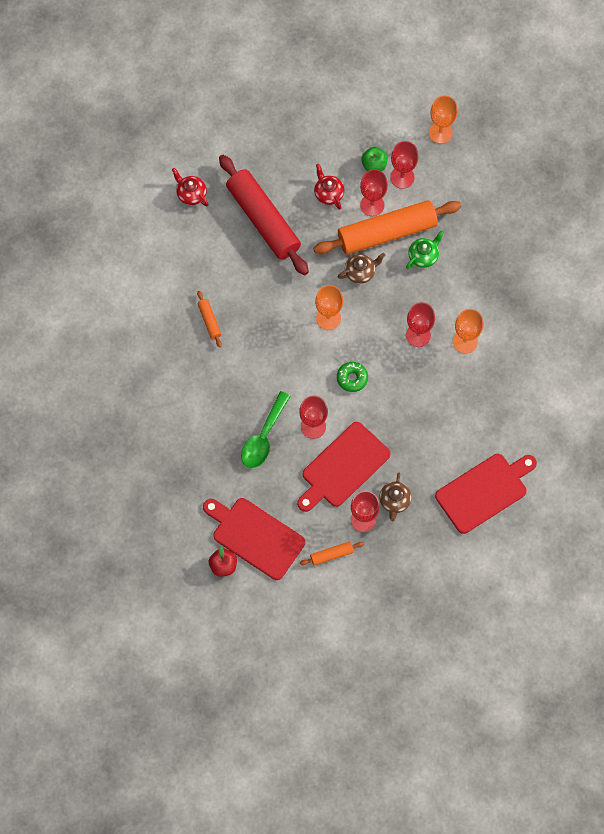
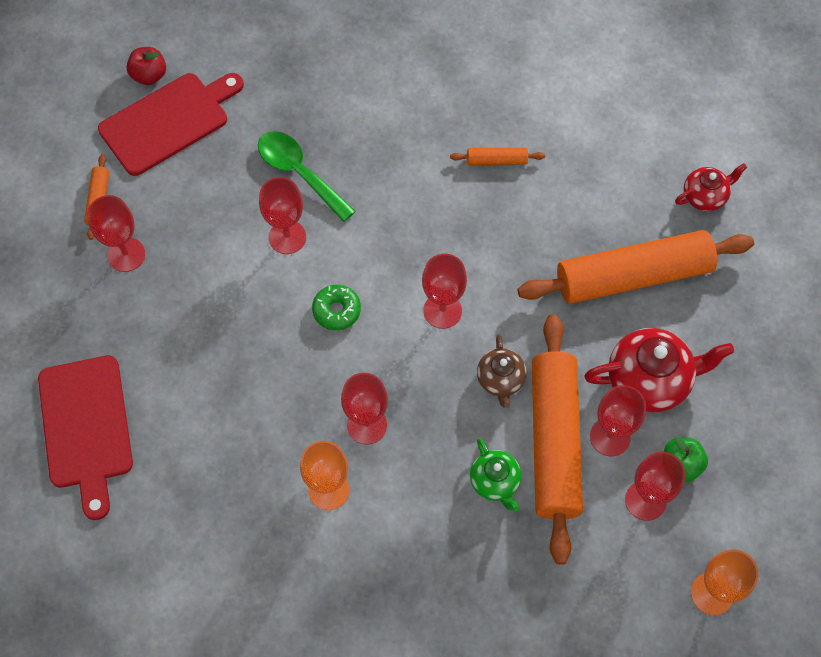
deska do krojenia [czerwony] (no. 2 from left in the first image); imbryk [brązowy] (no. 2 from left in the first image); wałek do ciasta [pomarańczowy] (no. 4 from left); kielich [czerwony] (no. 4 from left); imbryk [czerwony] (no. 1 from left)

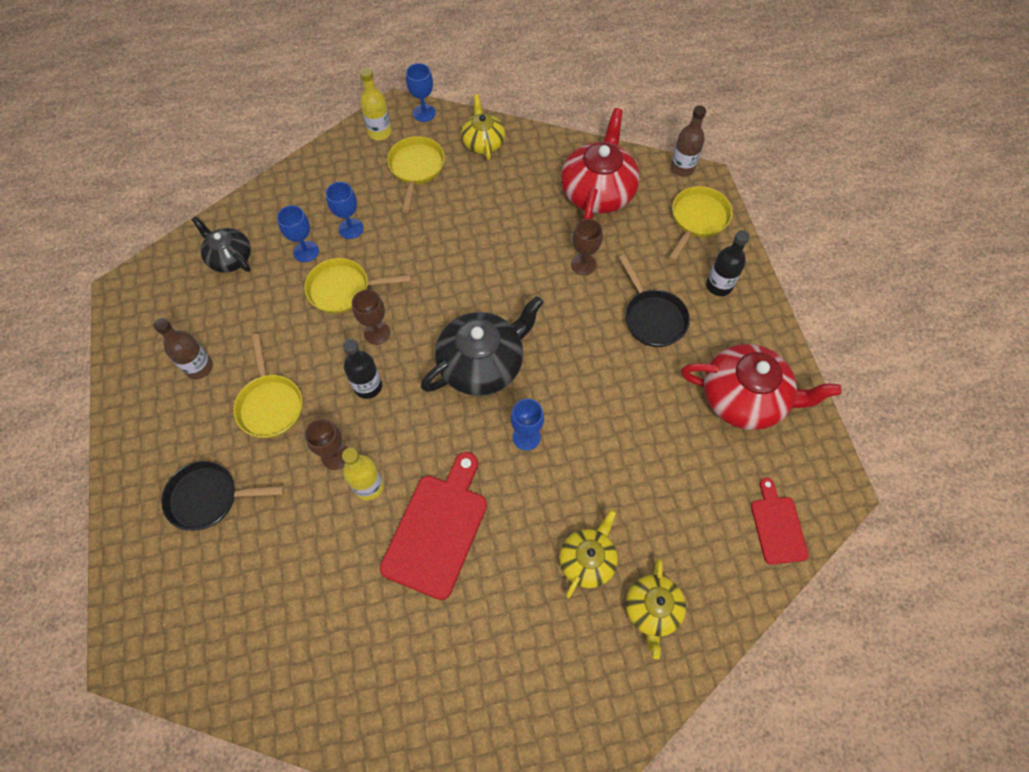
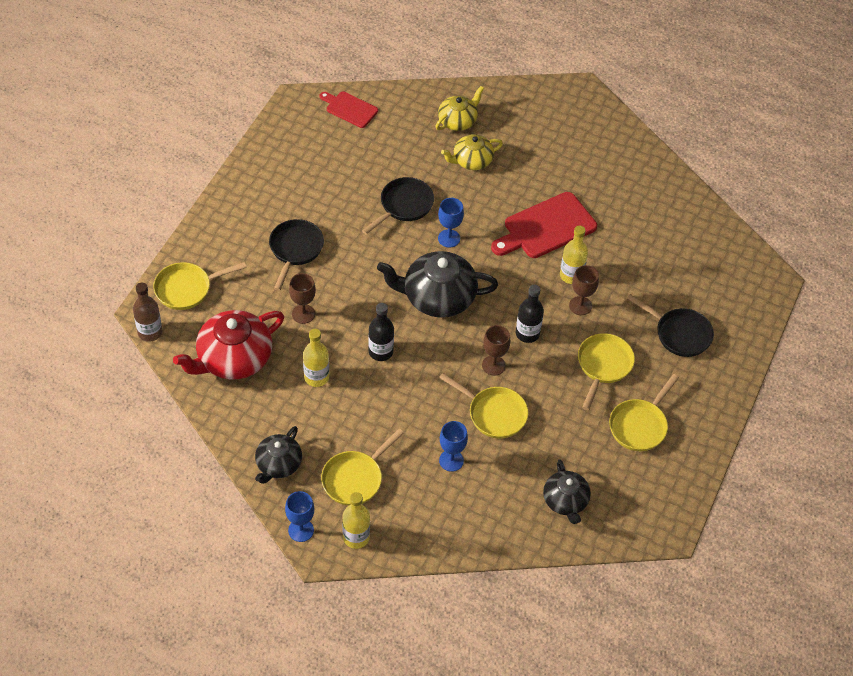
kielich [niebieski] (no. 1 from left in the first image); imbryk [czerwony] (no. 2 from left in the first image); butelka [żółty] (no. 1 from left); patelnia [czarny] (no. 2 from left); butelka [czarny] (no. 1 from left); patelnia [żółty] (no. 5 from left); imbryk [czarny] (no. 1 from left); deska do krojenia [czerwony] (no. 1 from left)

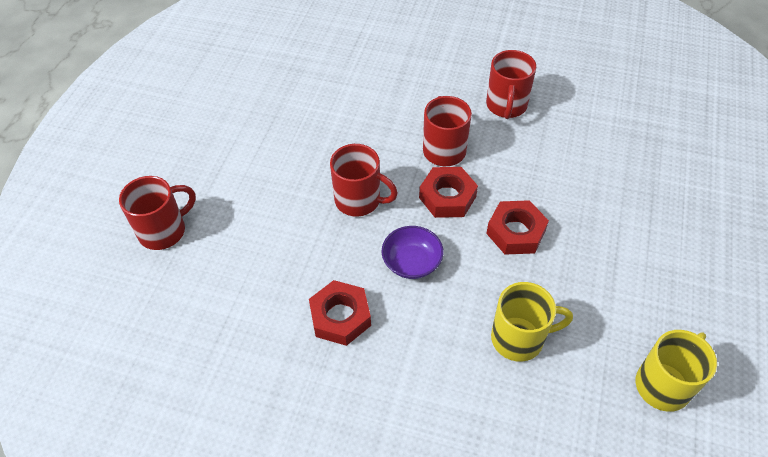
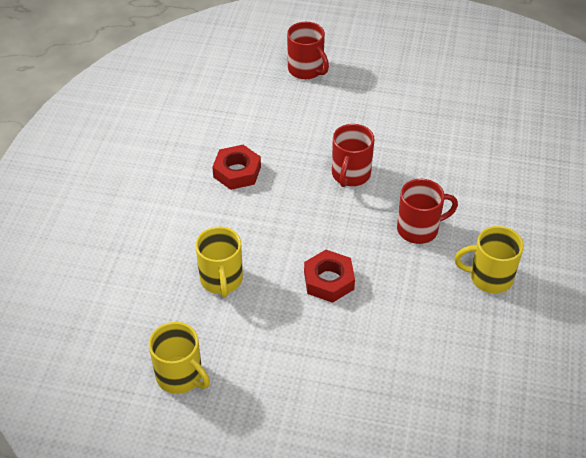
miska [fioletowy]; nakrętka [czerwony] (no. 2 from left in the first image); kubek [żółty] (no. 3 from left)

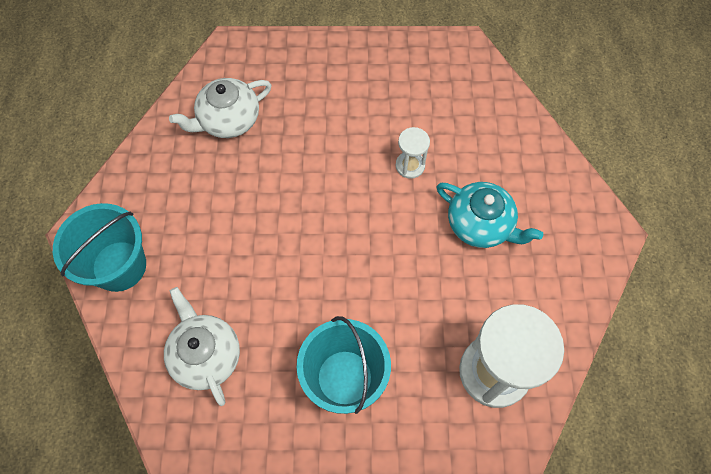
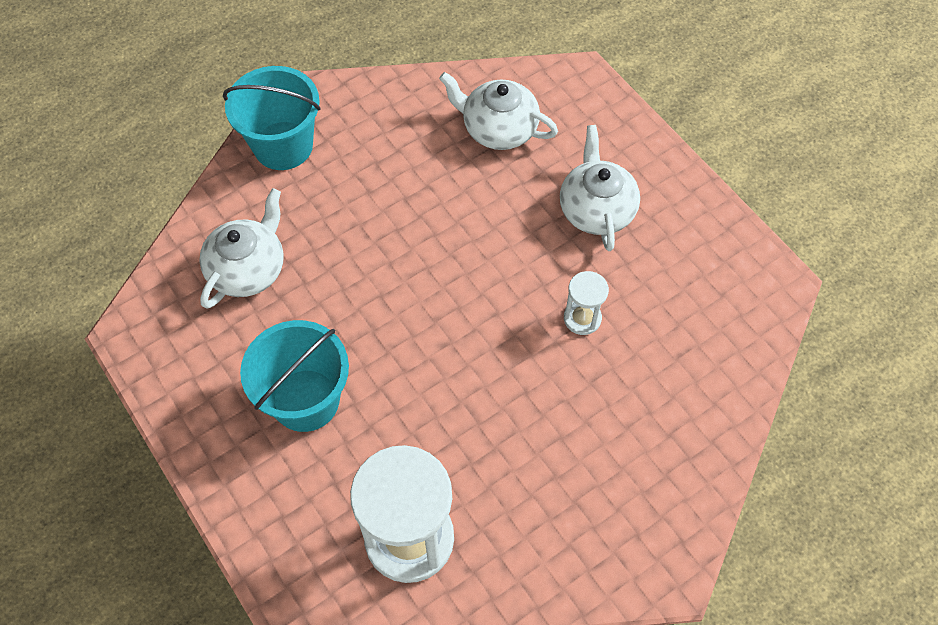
imbryk [turkusowy]; imbryk [biały] (no. 3 from left)

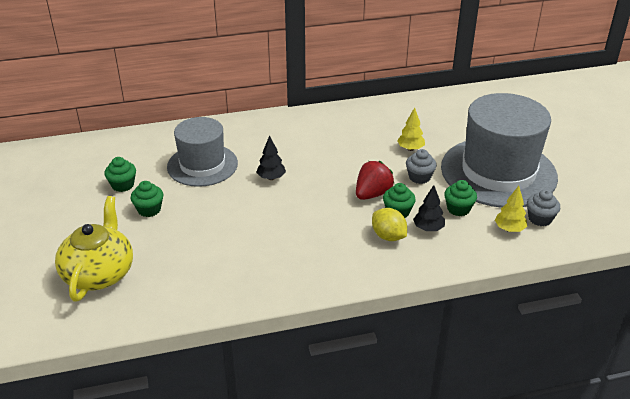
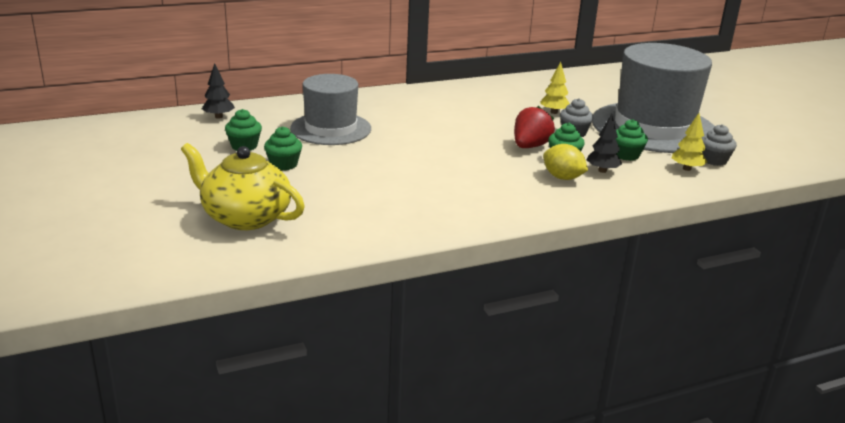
drzewko [czarny] (no. 1 from left); imbryk [żółty]

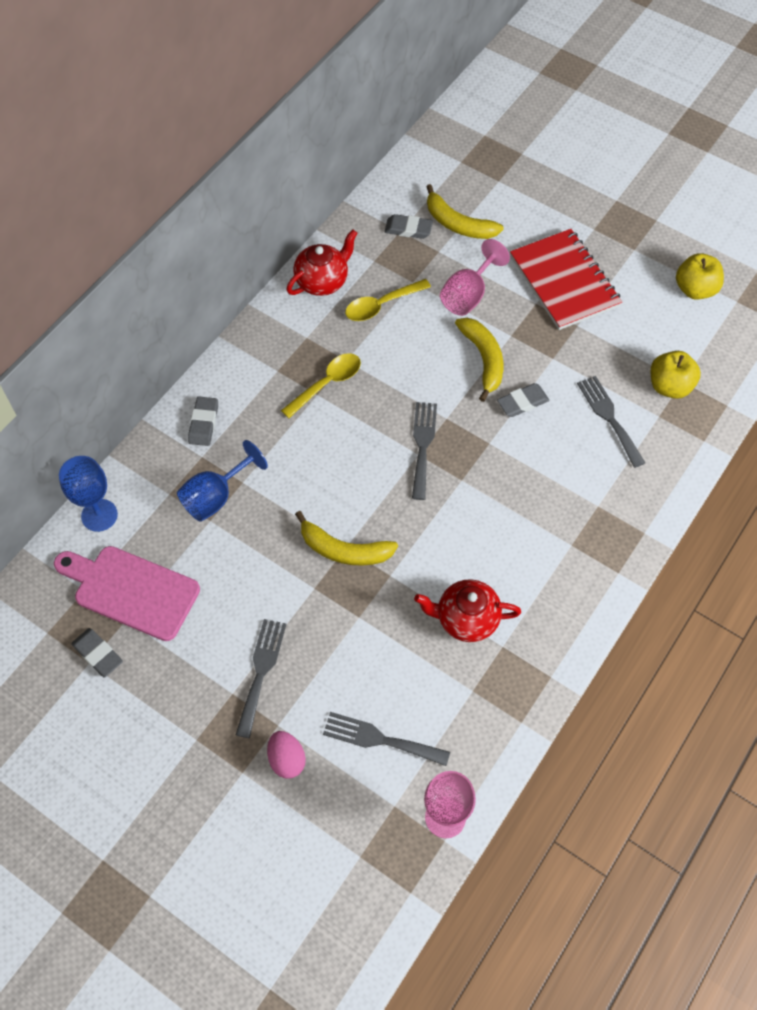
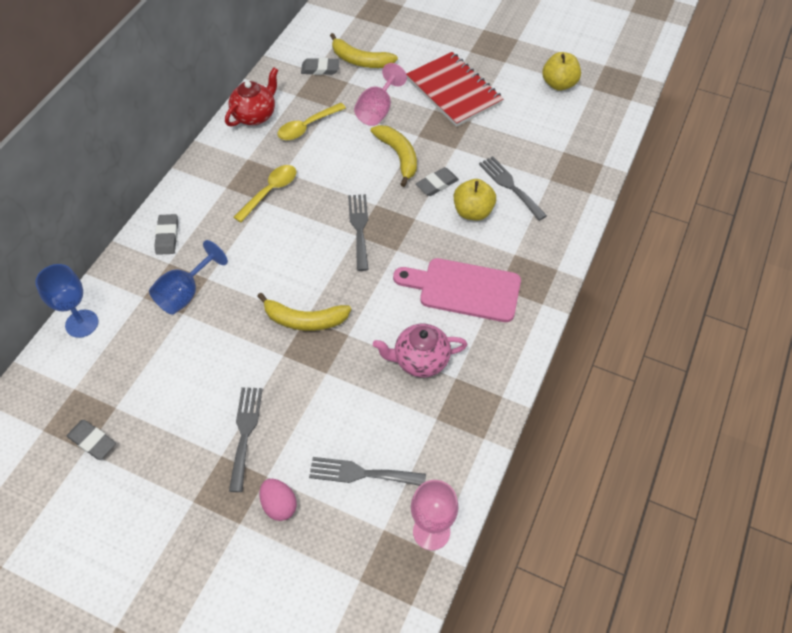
deska do krojenia [różowy]; jabłko [żółty] (no. 1 from left); imbryk [różowy]

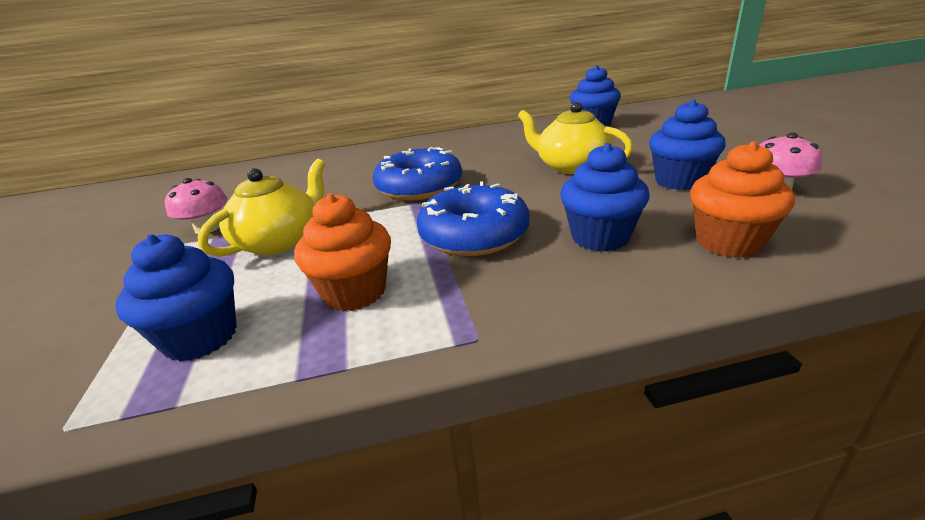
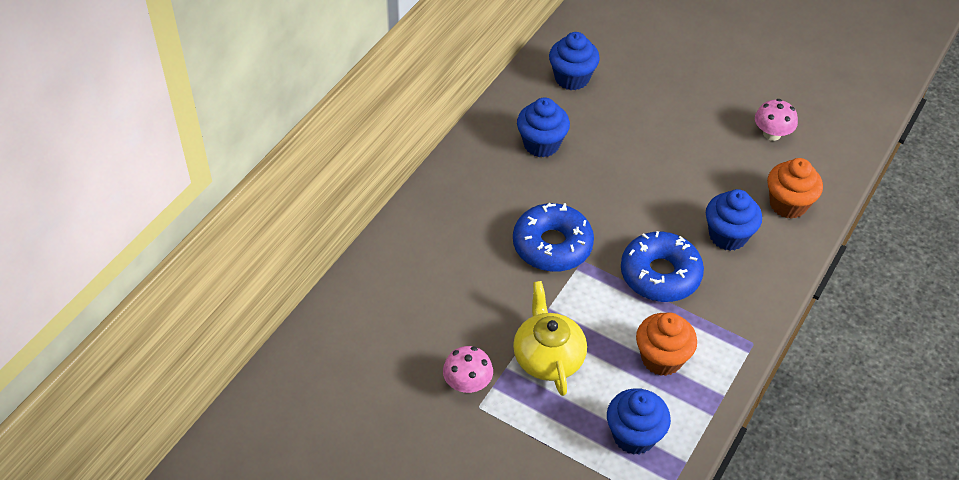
imbryk [żółty] (no. 2 from left in the first image); muffinka [niebieski] (no. 1 from left)

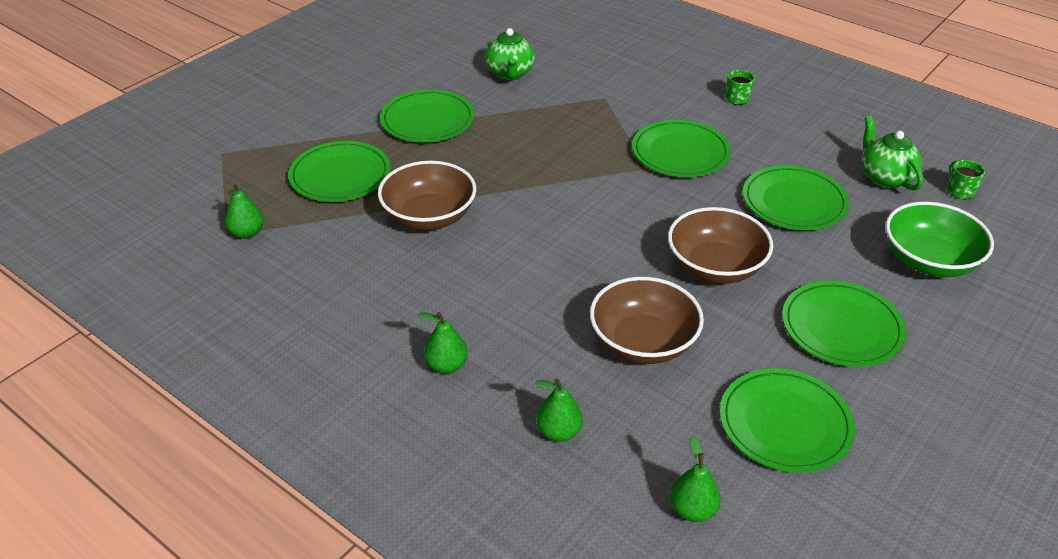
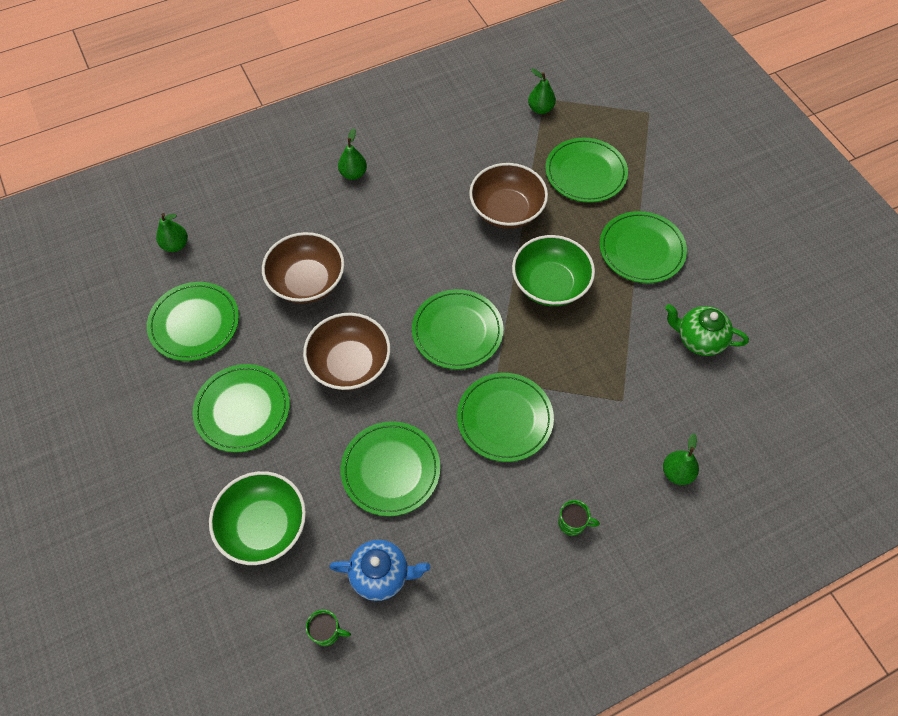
talerz [zielony] (no. 4 from left); miska [zielony] (no. 2 from left); gruszka [zielony] (no. 4 from left); imbryk [niebieski]

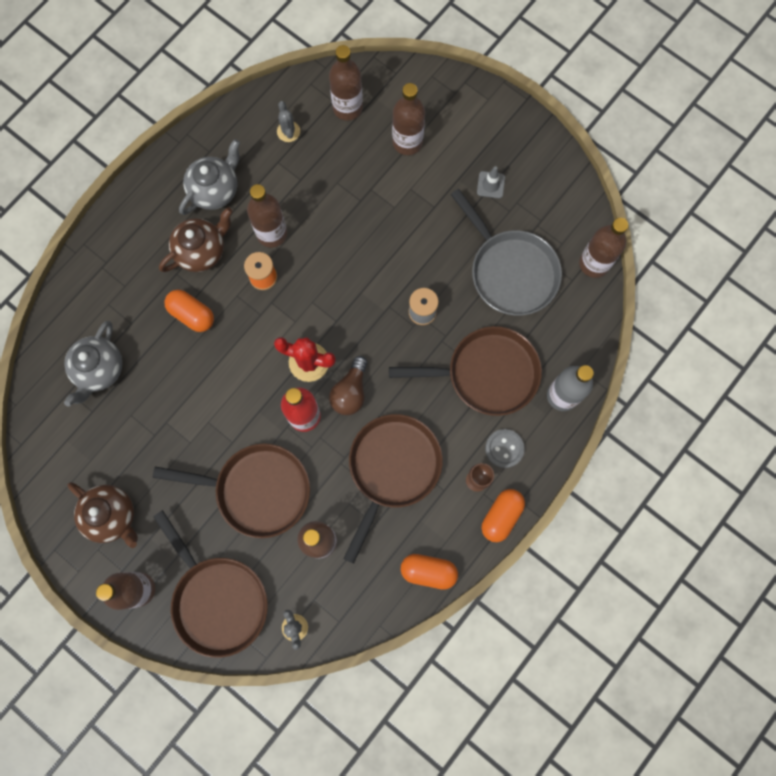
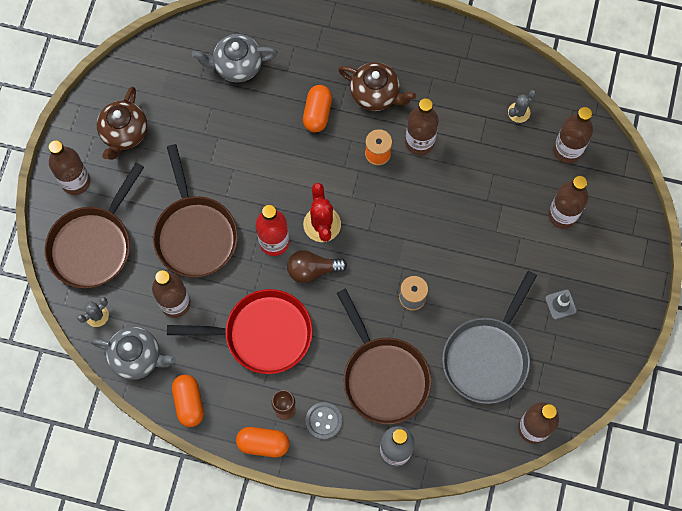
imbryk [szary] (no. 1 from left); patelnia [czerwony]

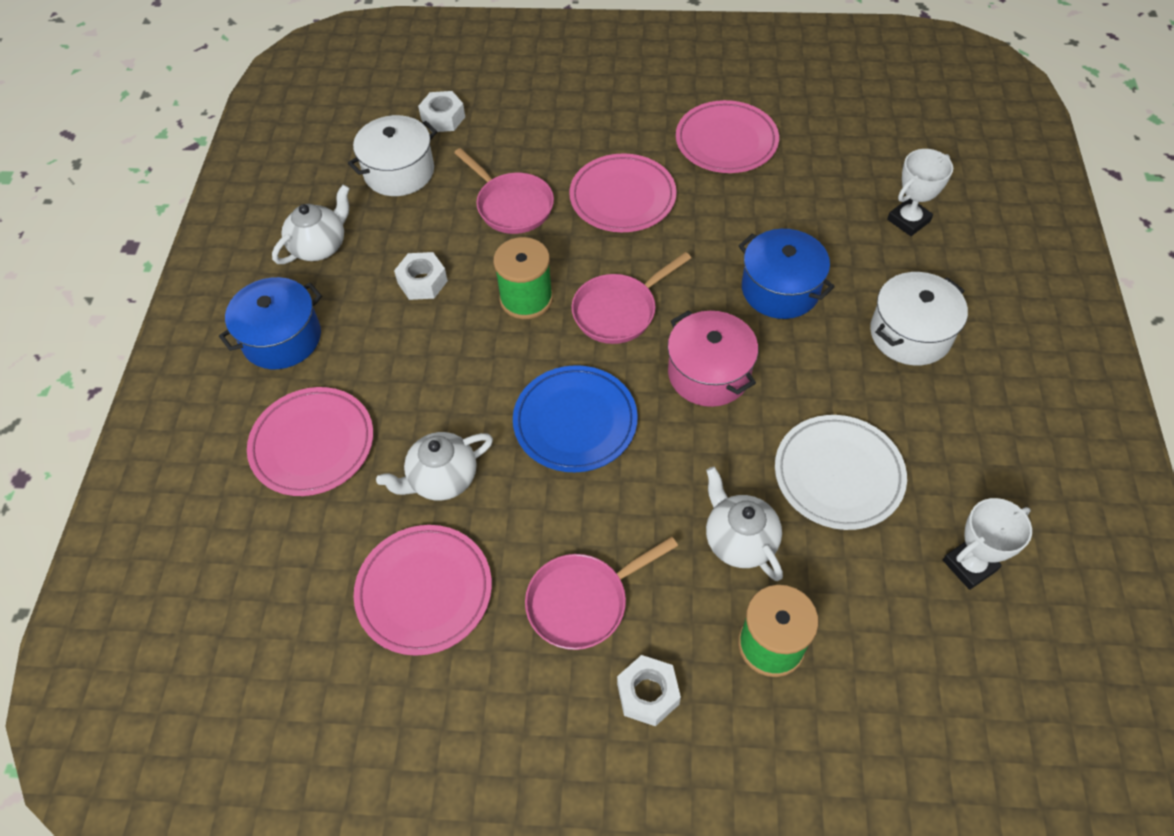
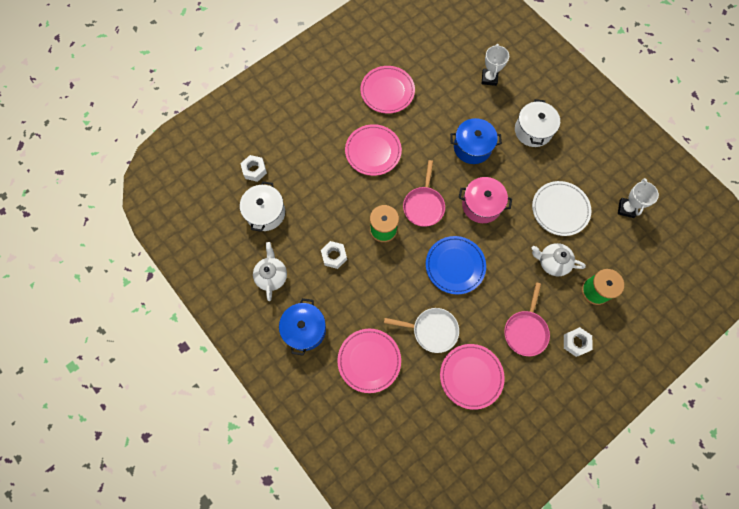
patelnia [różowy] (no. 1 from left in the first image); patelnia [biały]

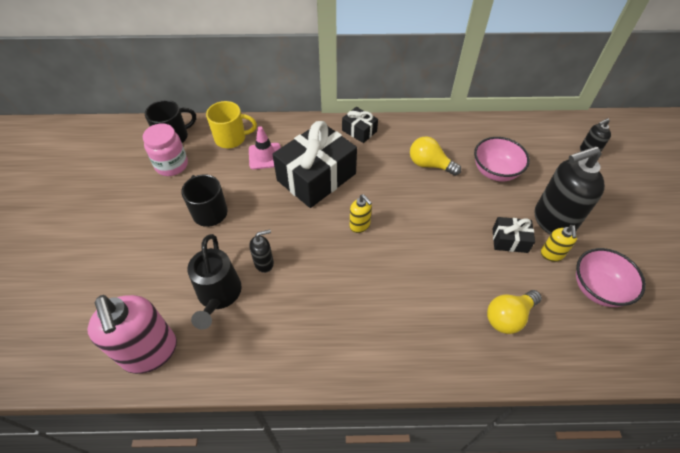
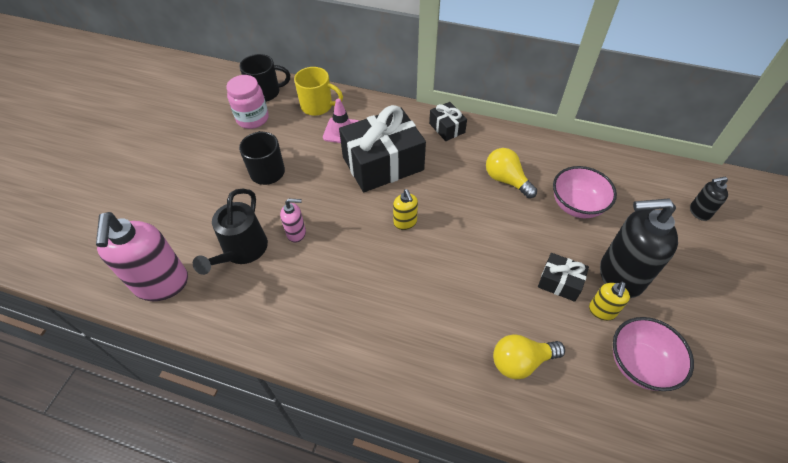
dozownik mydła [różowy] (no. 2 from left)

